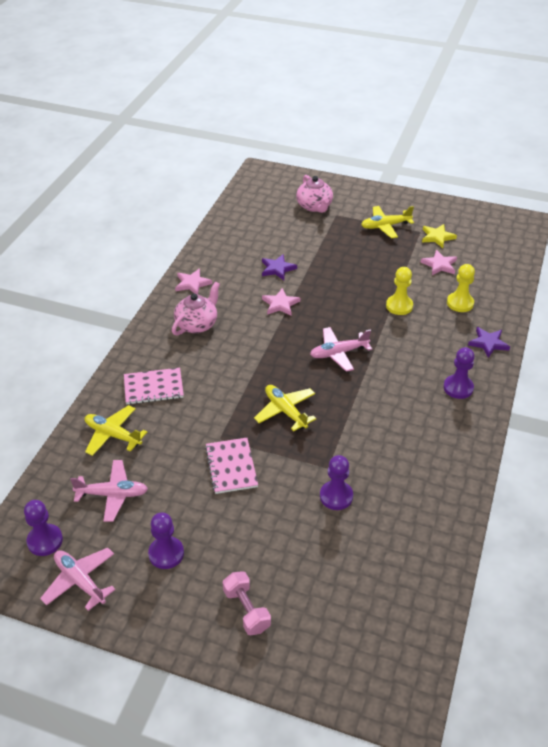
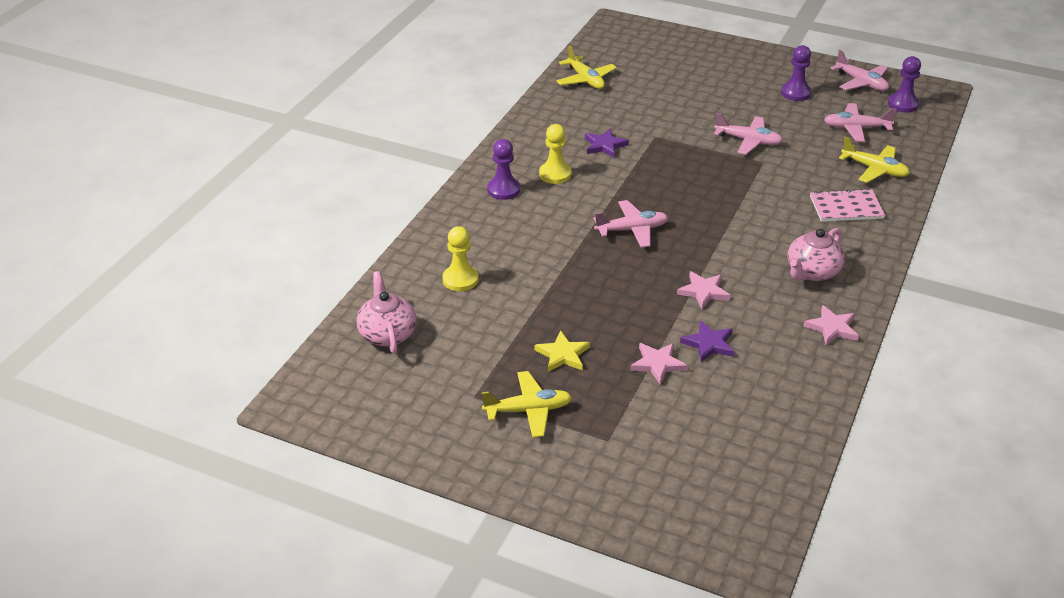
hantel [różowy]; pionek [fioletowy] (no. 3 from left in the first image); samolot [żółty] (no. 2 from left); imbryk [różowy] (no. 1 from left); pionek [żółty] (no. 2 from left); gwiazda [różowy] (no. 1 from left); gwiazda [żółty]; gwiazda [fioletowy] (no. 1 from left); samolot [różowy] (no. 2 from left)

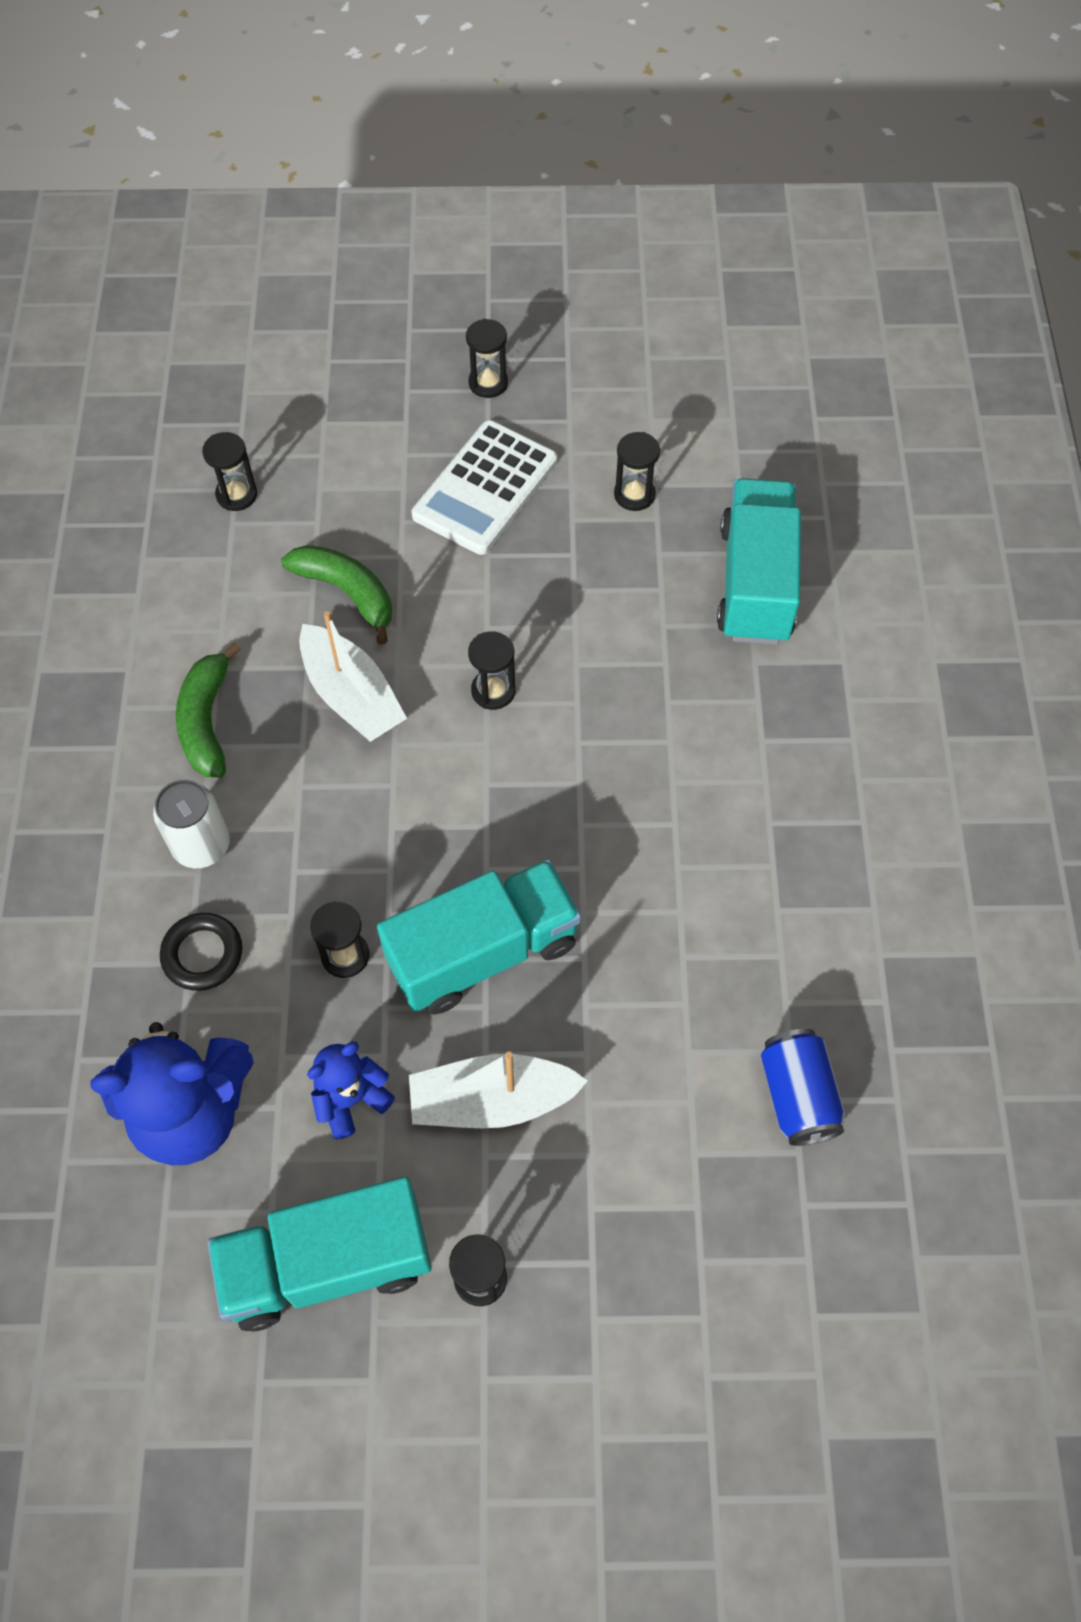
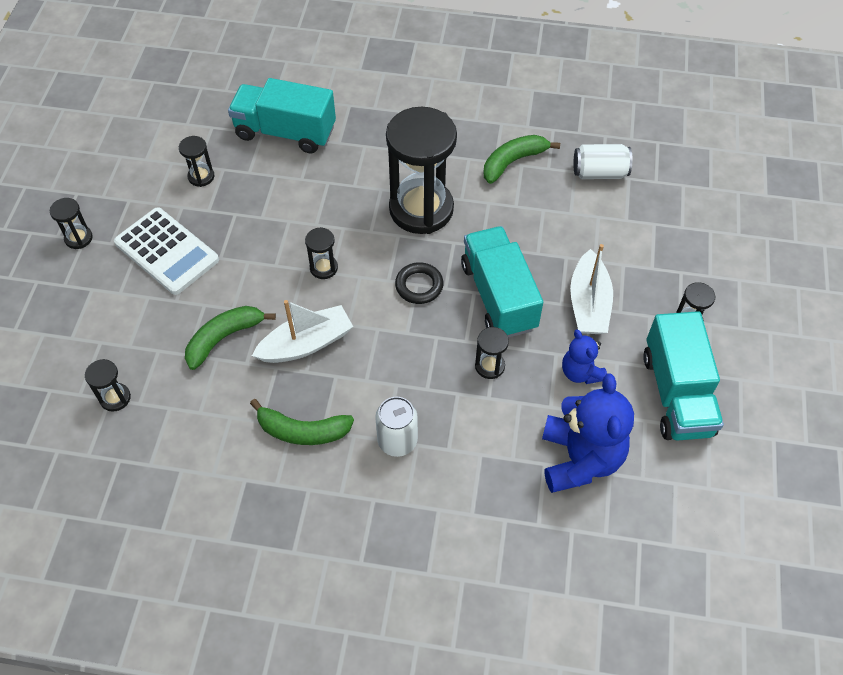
klepsydra [czarny] (no. 5 from left); banan [zielony] (no. 3 from left); pierścień [czarny]; puszka [biały] (no. 2 from left)

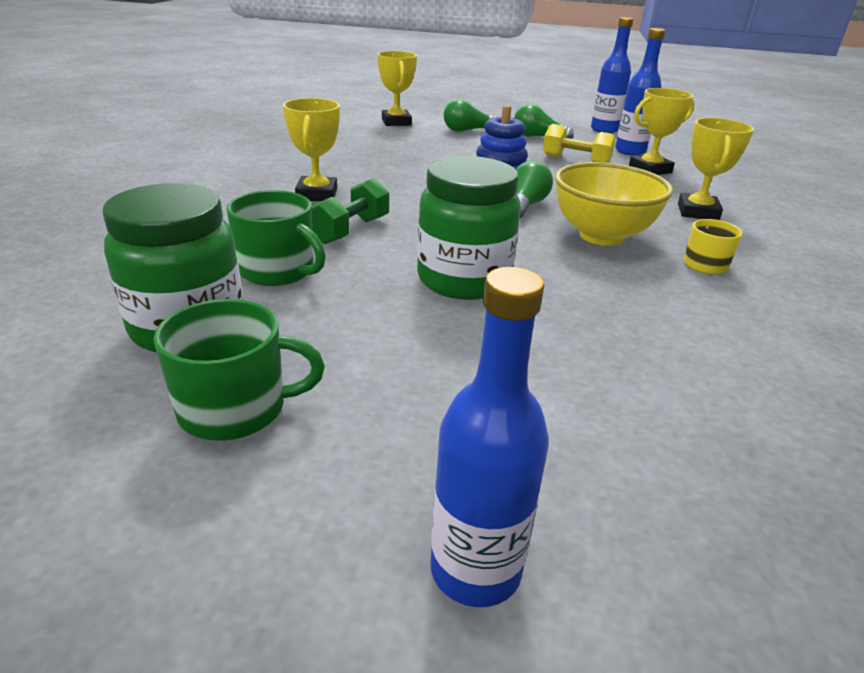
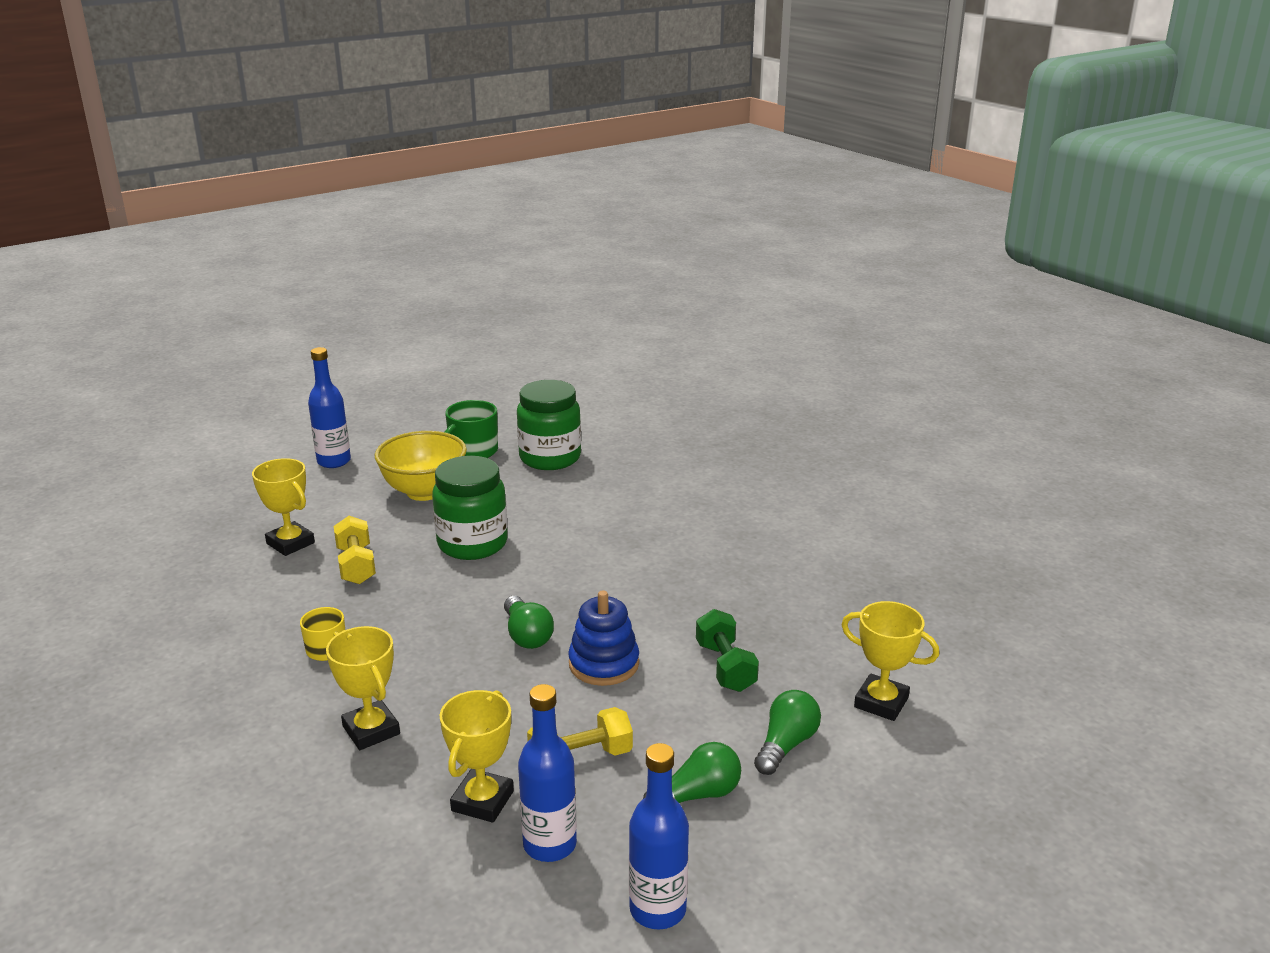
kubek [zielony] (no. 2 from left in the first image); hantel [żółty] (no. 1 from left); puchar [żółty] (no. 1 from left); hantel [zielony]; miska [żółty]

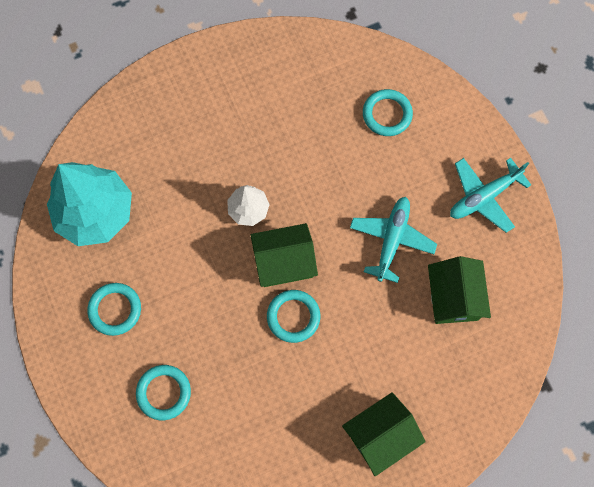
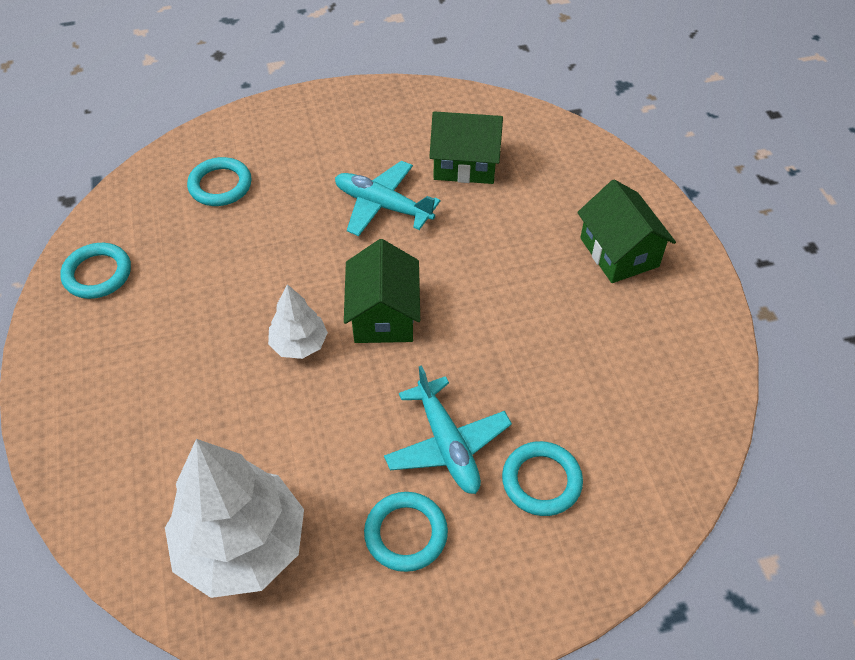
pierścień [turkusowy] (no. 1 from left); samolot [turkusowy] (no. 2 from left); drzewko [biały] (no. 1 from left)

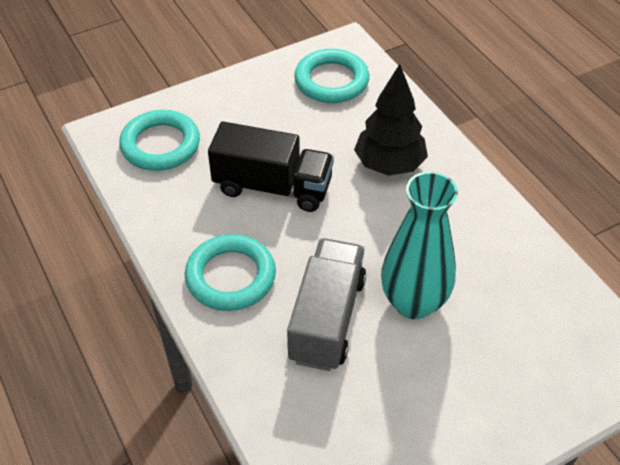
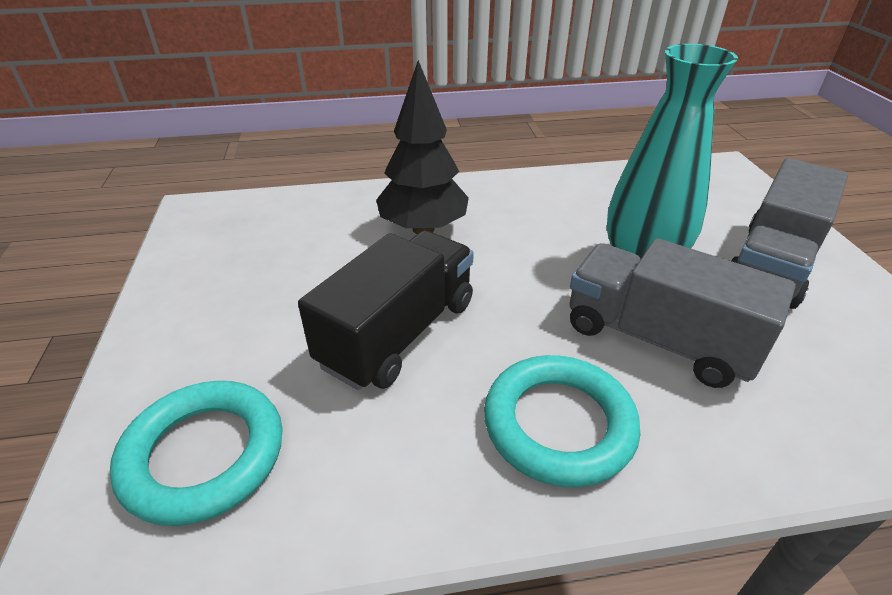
pierścień [turkusowy] (no. 3 from left in the first image); ciężarówka [szary] (no. 2 from left)

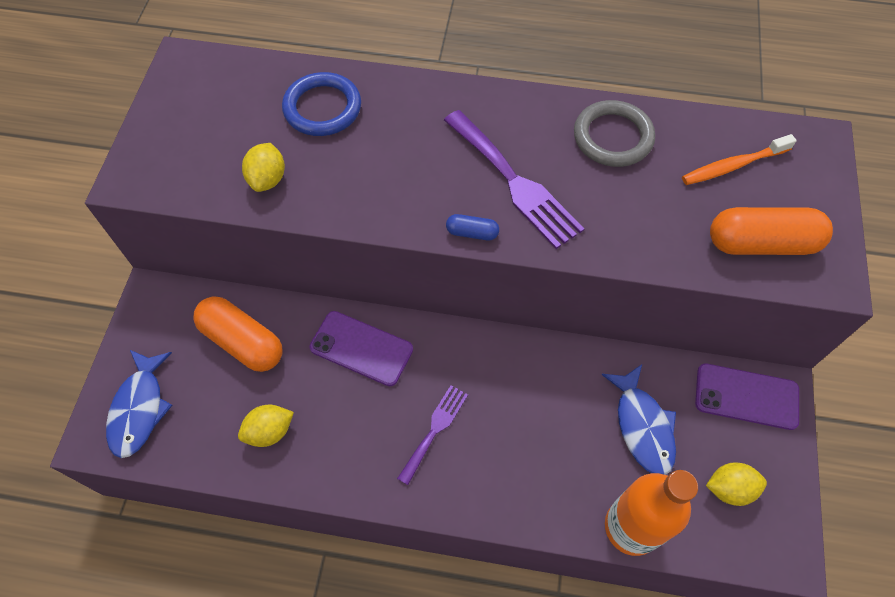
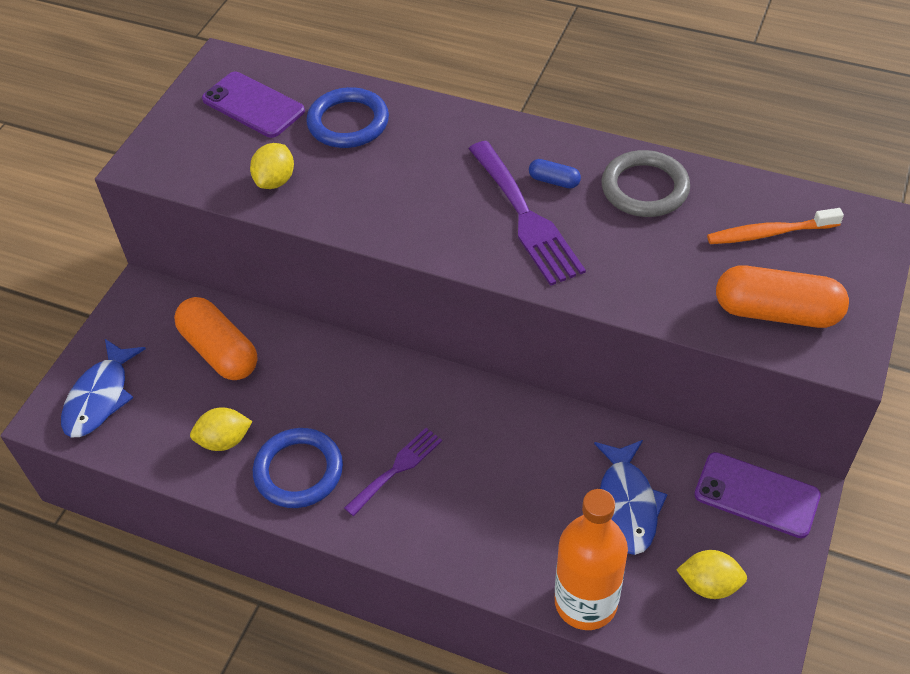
pierścień [niebieski] (no. 1 from left); telefon [fioletowy] (no. 1 from left); kapsułka [niebieski]

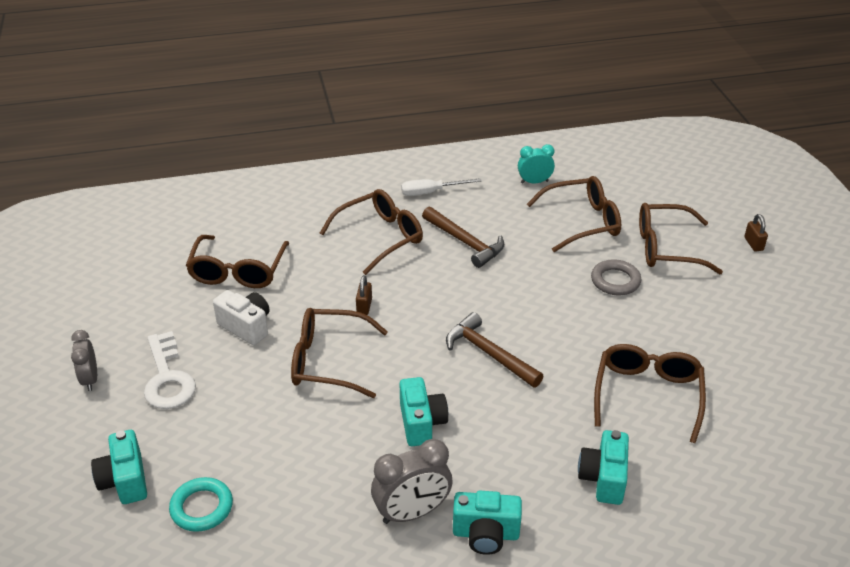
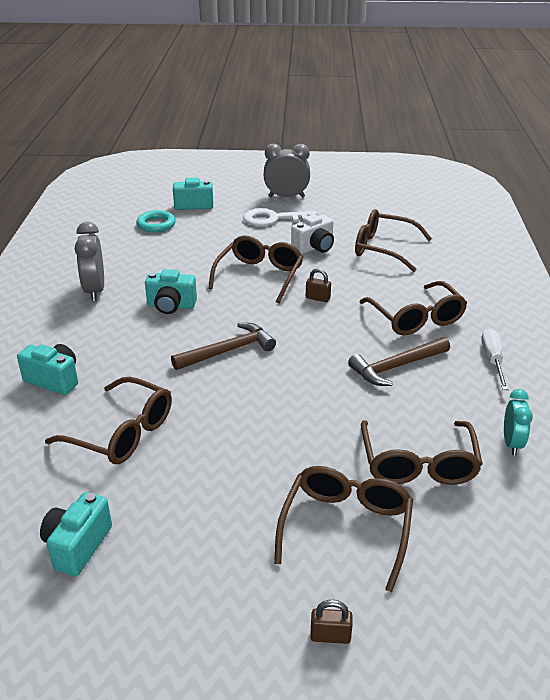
pierścień [szary]; aparat fotograficzny [turkusowy] (no. 2 from left); budzik [szary] (no. 2 from left)

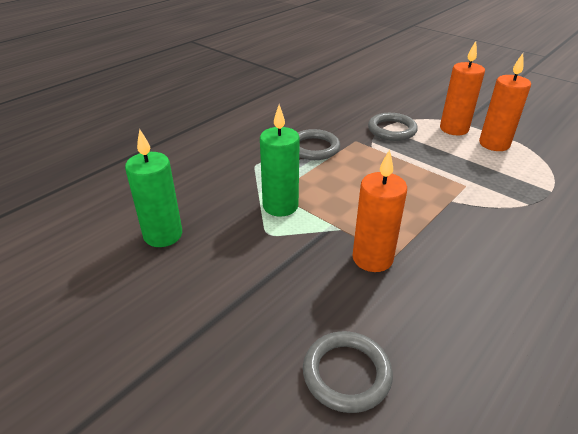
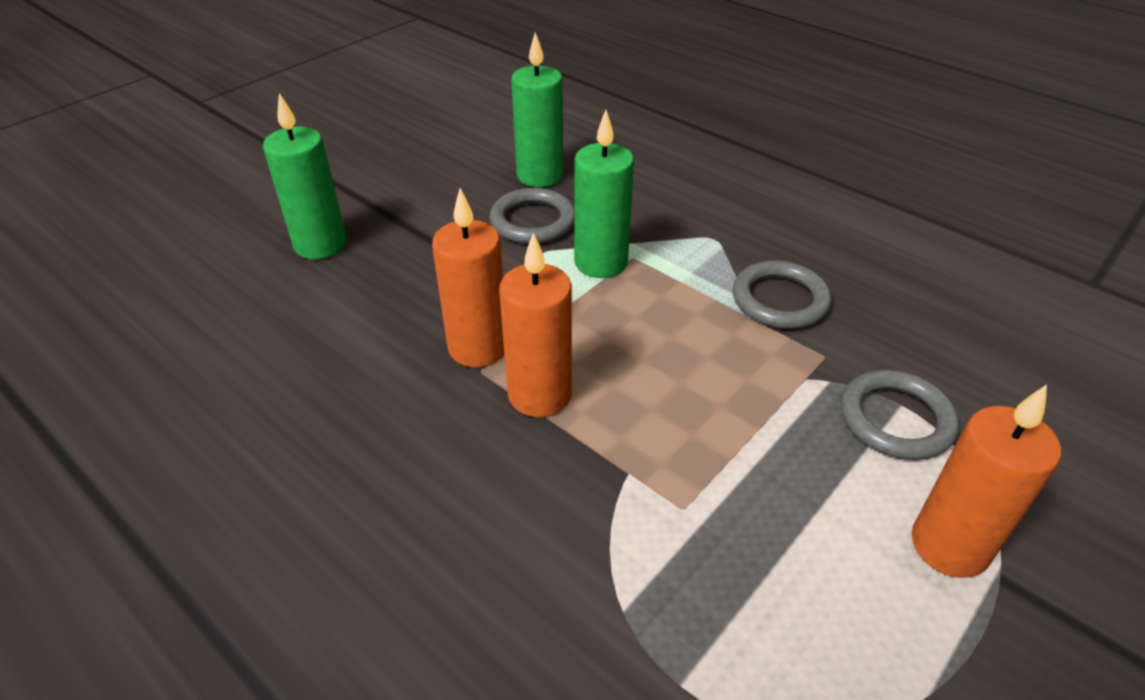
świeca [zielony] (no. 1 from left); pierścień [szary] (no. 1 from left); świeca [pomarańczowy] (no. 2 from left)

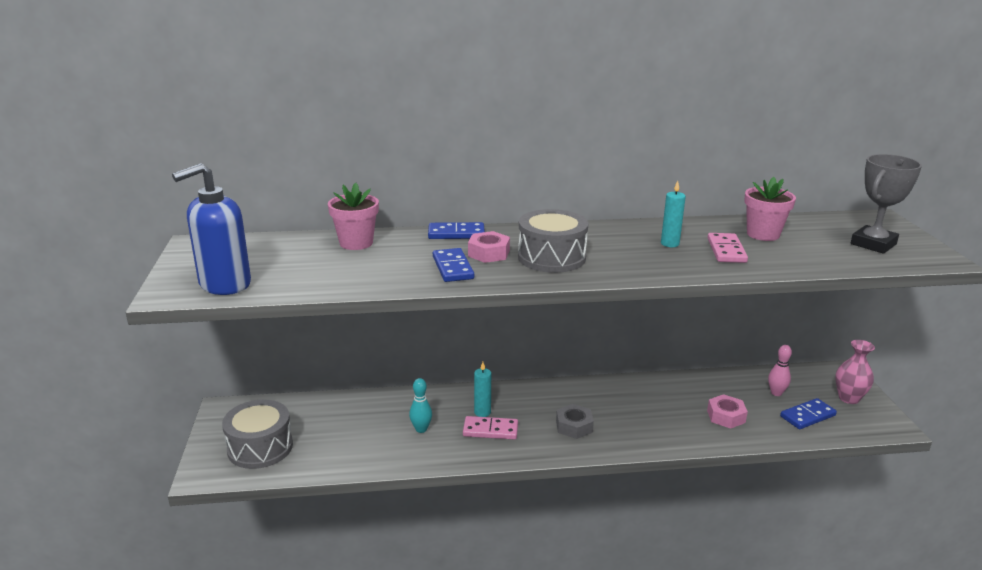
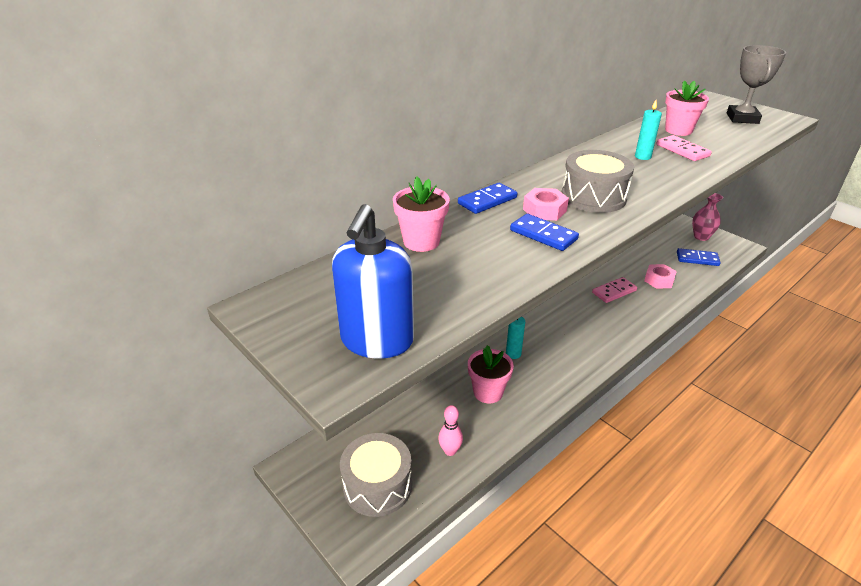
nakrętka [szary]; kostka domina [różowy] (no. 1 from left); kręgiel [różowy]; doniczka [różowy] (no. 2 from left); kostka domina [niebieski] (no. 3 from left)

